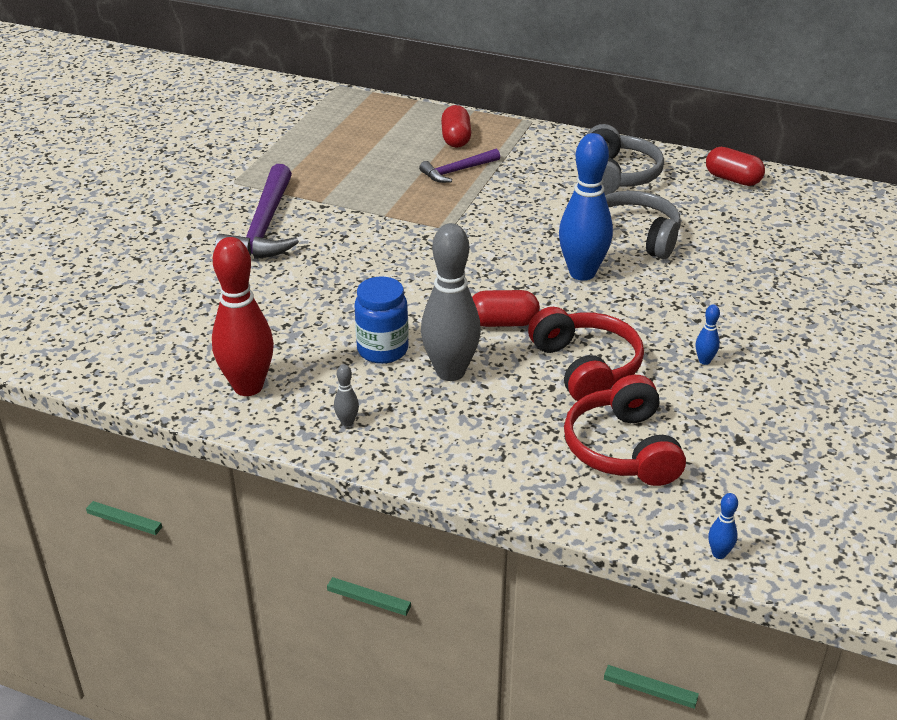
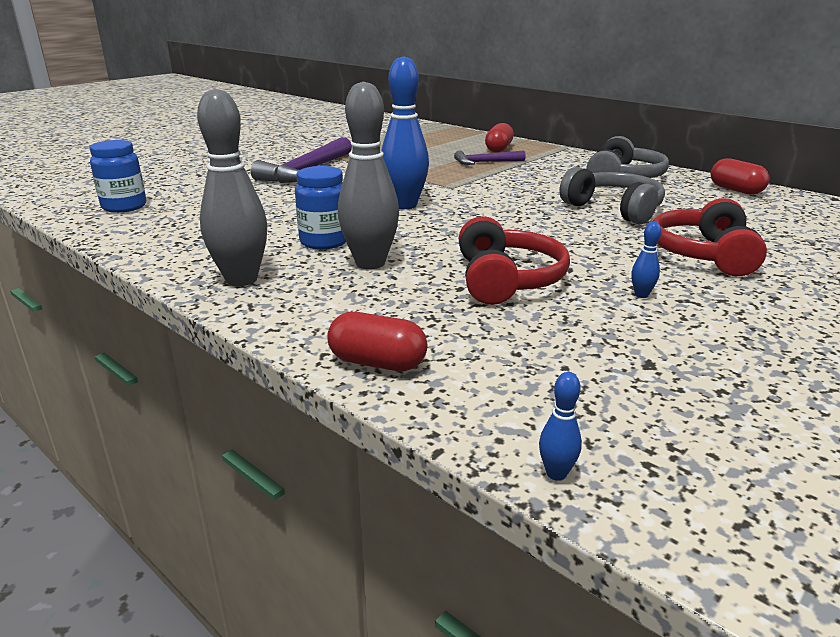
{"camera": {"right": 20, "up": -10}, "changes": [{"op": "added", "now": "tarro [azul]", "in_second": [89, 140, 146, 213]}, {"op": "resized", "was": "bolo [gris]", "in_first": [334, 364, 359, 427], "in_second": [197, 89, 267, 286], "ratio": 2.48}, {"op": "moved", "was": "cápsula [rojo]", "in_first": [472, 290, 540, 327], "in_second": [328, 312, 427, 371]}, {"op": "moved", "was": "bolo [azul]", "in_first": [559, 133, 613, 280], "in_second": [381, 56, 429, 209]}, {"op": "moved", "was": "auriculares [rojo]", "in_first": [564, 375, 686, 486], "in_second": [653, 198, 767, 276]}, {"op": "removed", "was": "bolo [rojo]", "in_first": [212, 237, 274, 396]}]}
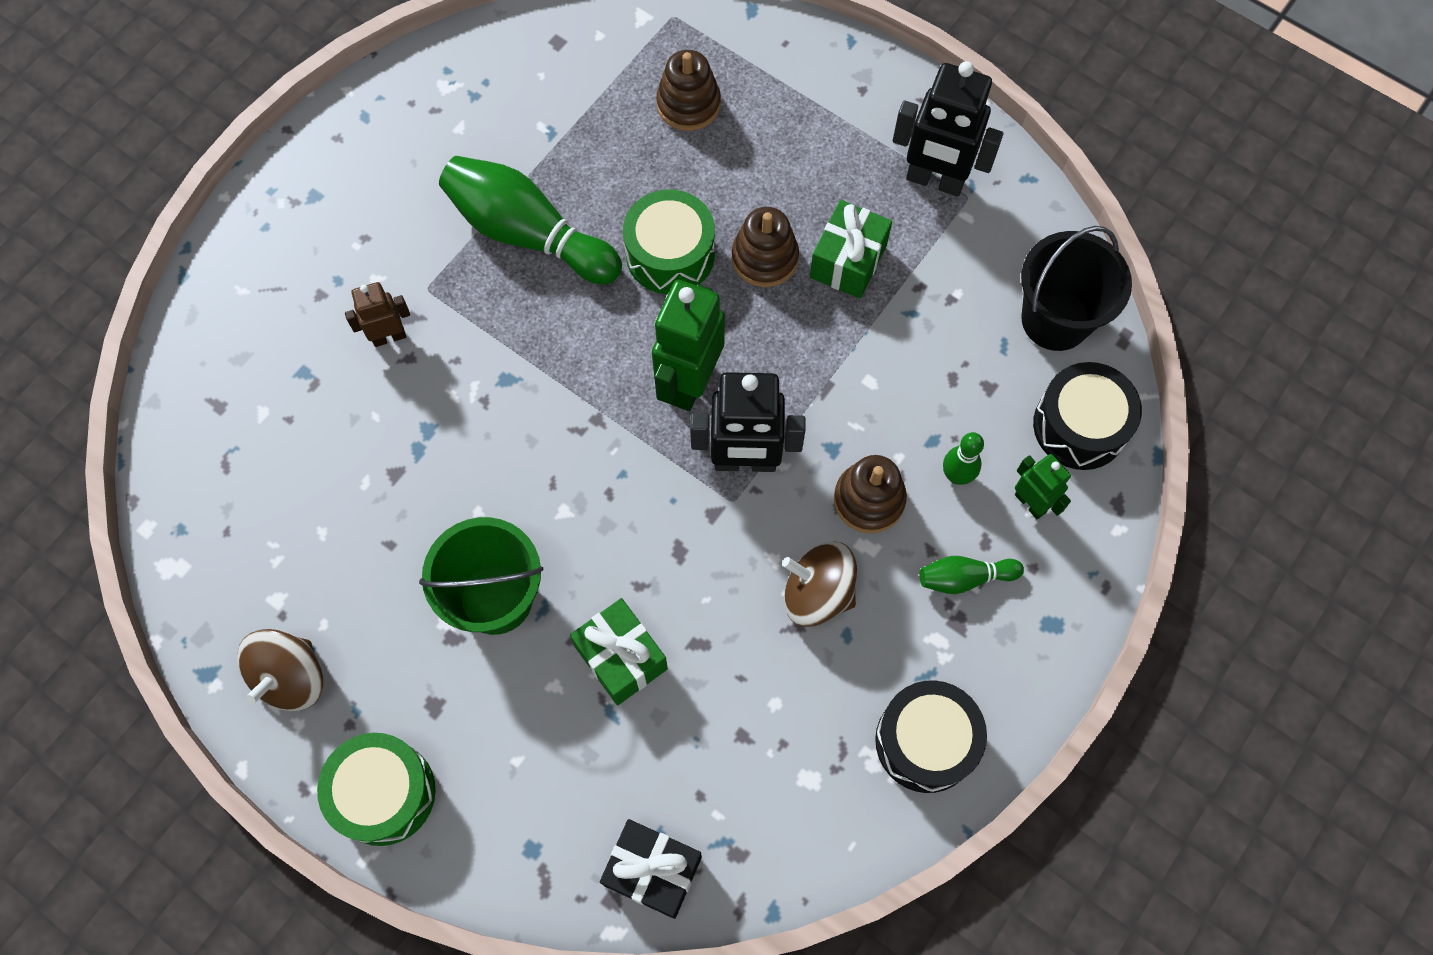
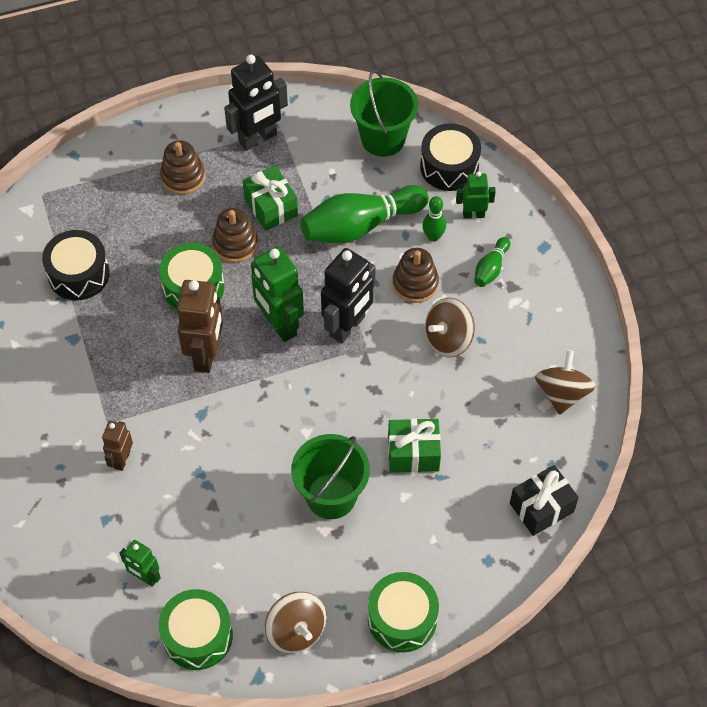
{"camera": {"right": -55, "up": -10}, "changes": [{"op": "moved", "was": "tambor [negro]", "in_first": [875, 680, 987, 793], "in_second": [42, 230, 110, 300]}, {"op": "added", "now": "robot [verde]", "in_second": [120, 540, 161, 587]}, {"op": "added", "now": "tambor [verde]", "in_second": [159, 589, 233, 670]}, {"op": "moved", "was": "juguete apilable [marrón]", "in_first": [656, 50, 721, 131], "in_second": [160, 140, 205, 195]}, {"op": "added", "now": "robot [marrón]", "in_second": [177, 280, 223, 373]}, {"op": "moved", "was": "bolo [verde]", "in_first": [439, 156, 622, 284], "in_second": [300, 185, 429, 244]}, {"op": "recoloured", "was": "balde [negro]", "now": "balde [verde]", "in_first": [1021, 226, 1132, 351], "in_second": [350, 70, 418, 157]}, {"op": "added", "now": "peonza [marrón]", "in_second": [535, 350, 596, 415]}]}
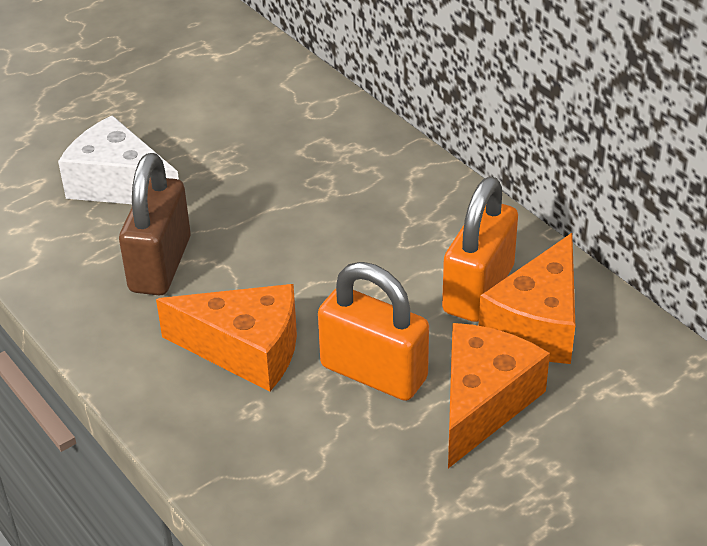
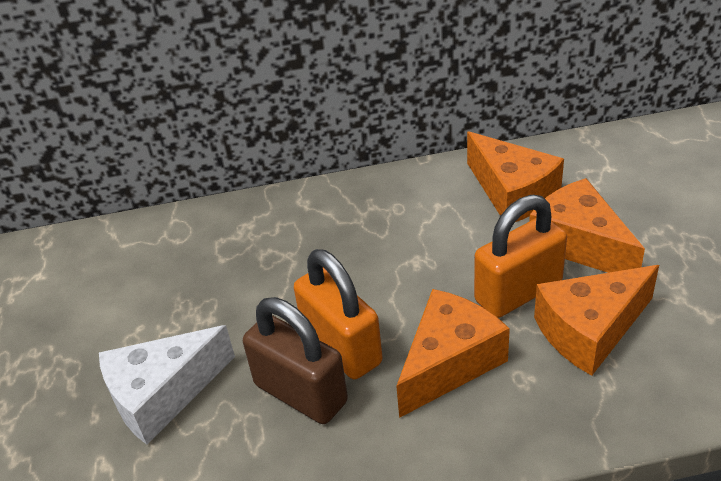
{"camera": {"right": -60, "up": 0}, "changes": [{"op": "moved", "was": "candado [naranja]", "in_first": [442, 177, 518, 322], "in_second": [294, 249, 382, 379]}, {"op": "added", "now": "queso [naranja]", "in_second": [534, 265, 659, 376]}]}
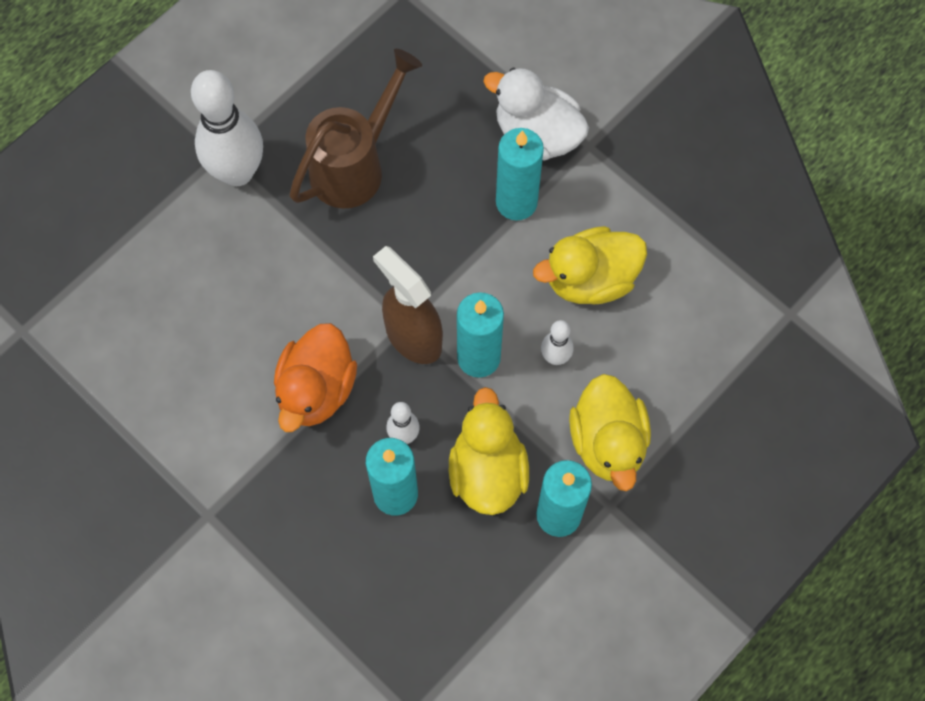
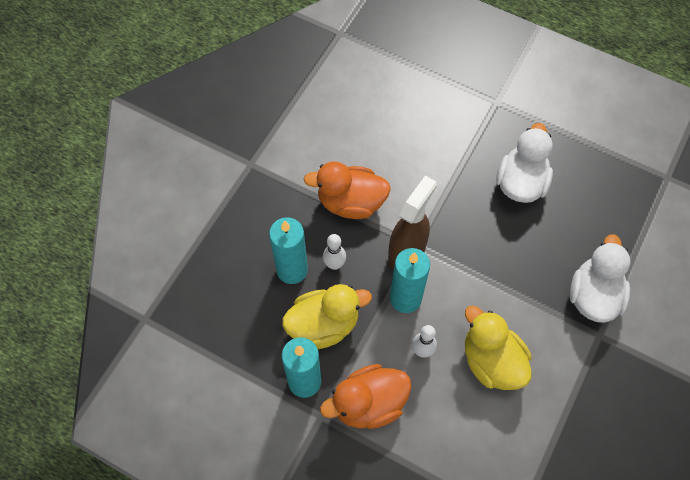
{"camera": {"right": 75, "up": -5}, "changes": [{"op": "recoloured", "was": "pato [amarillo]", "now": "pato [naranja]", "in_first": [569, 374, 651, 491], "in_second": [320, 364, 412, 429]}, {"op": "replaced", "was": "regadera [marrón]", "now": "pato [blanco]", "in_first": [289, 49, 422, 209], "in_second": [496, 123, 553, 203]}, {"op": "removed", "was": "bolo [blanco]", "in_first": [191, 70, 263, 186]}, {"op": "removed", "was": "vela [turquesa]", "in_first": [496, 128, 544, 221]}]}
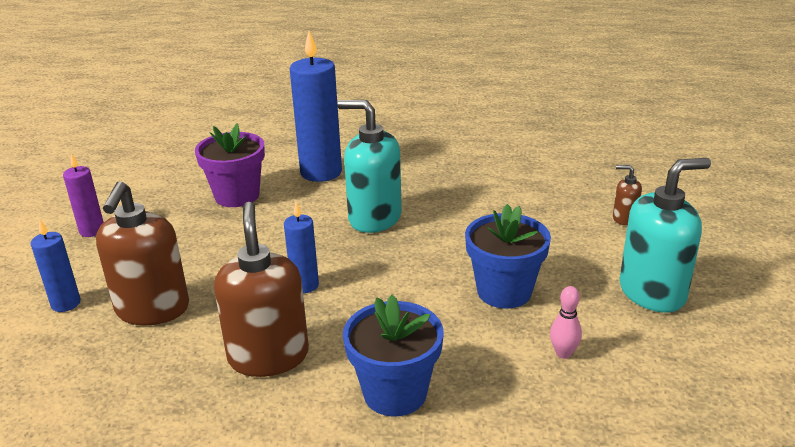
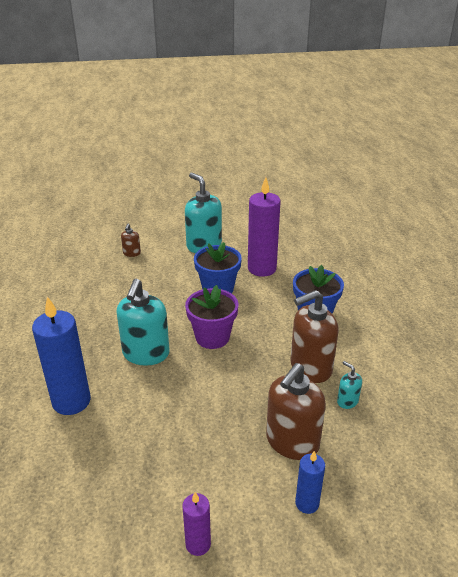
{"camera": {"right": -105, "up": 5}, "changes": [{"op": "moved", "was": "maceta [morado]", "in_first": [195, 123, 265, 207], "in_second": [185, 285, 238, 349]}, {"op": "replaced", "was": "bolo [rosa]", "now": "vela [morado]", "in_first": [550, 286, 582, 359], "in_second": [248, 177, 281, 277]}, {"op": "turned", "was": "dispensador de jabón [marrón]", "in_first": [96, 181, 189, 325], "in_second": [266, 363, 326, 460], "clockwise": 135}, {"op": "added", "now": "dispensador de jabón [turquesa]", "in_second": [337, 361, 362, 409]}, {"op": "removed", "was": "vela [azul]", "in_first": [284, 202, 319, 293]}]}
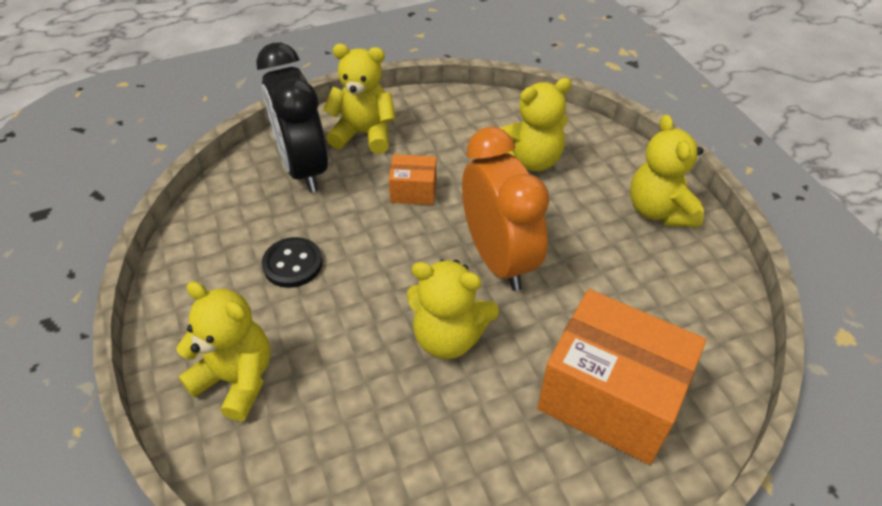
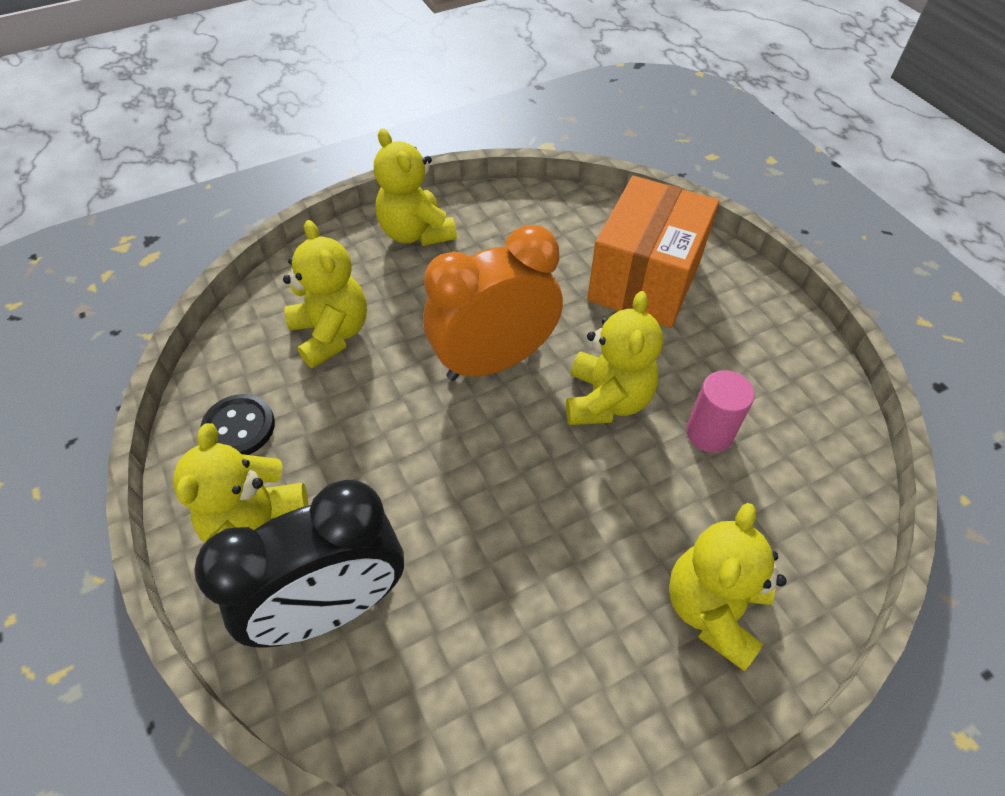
{"camera": {"right": -95, "up": 5}, "changes": [{"op": "moved", "was": "botón [negro]", "in_first": [262, 237, 323, 288], "in_second": [200, 394, 275, 455]}, {"op": "turned", "was": "osito [amarillo]", "in_first": [630, 114, 704, 227], "in_second": [374, 128, 457, 246], "clockwise": 75}, {"op": "added", "now": "cilindro [rosa]", "in_second": [686, 370, 755, 453]}, {"op": "removed", "was": "caja [naranja]", "in_first": [389, 154, 437, 205]}]}
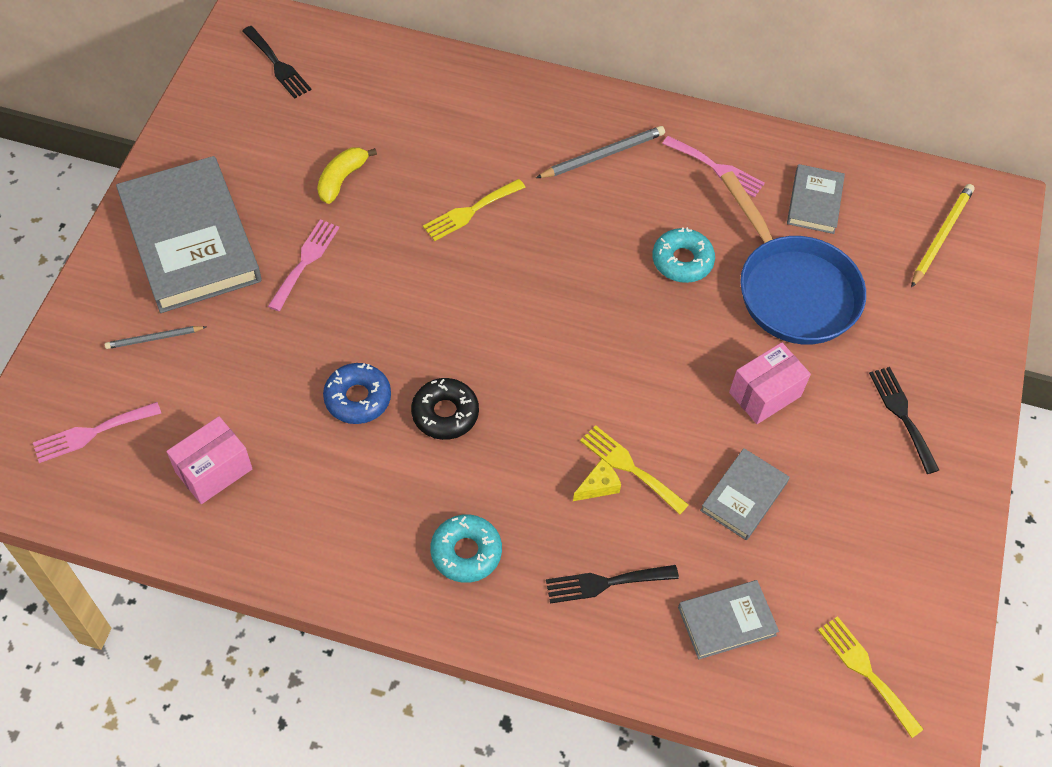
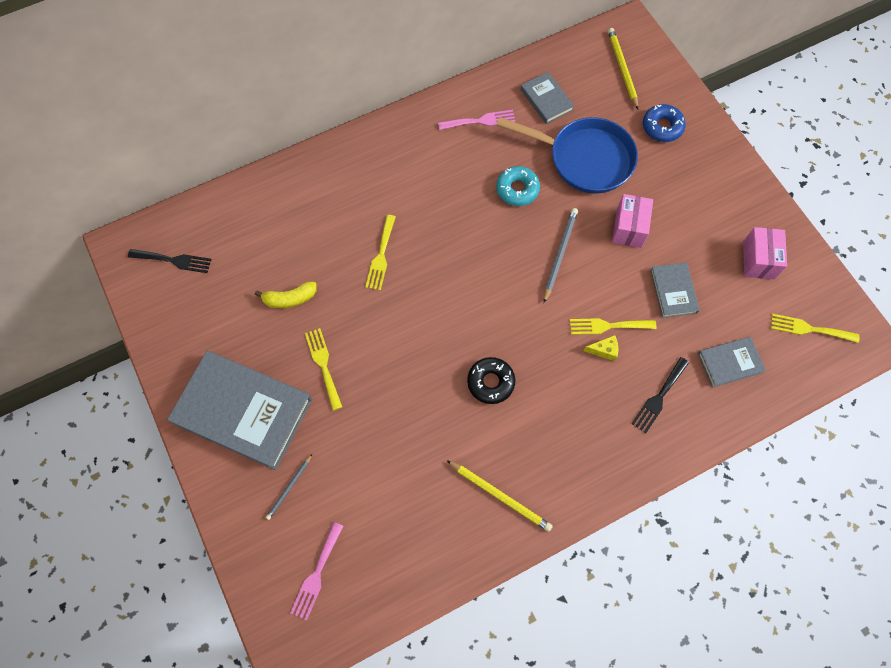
{"camera": {"right": -40, "up": 10}, "changes": [{"op": "turned", "was": "plátano [amarillo]", "in_first": [317, 147, 377, 204], "in_second": [255, 281, 317, 308], "clockwise": -90}, {"op": "recoloured", "was": "tenedor [rosa]", "now": "tenedor [amarillo]", "in_first": [268, 219, 339, 311], "in_second": [305, 328, 342, 410]}, {"op": "added", "now": "lápiz [amarillo]", "in_second": [446, 460, 553, 532]}, {"op": "moved", "was": "lápiz [gris]", "in_first": [536, 126, 665, 178], "in_second": [544, 208, 578, 303]}, {"op": "turned", "was": "queso [amarillo]", "in_first": [573, 459, 621, 501], "in_second": [583, 335, 618, 361], "clockwise": 75}, {"op": "moved", "was": "rosquilla [azul]", "in_first": [323, 363, 391, 424], "in_second": [643, 104, 686, 142]}, {"op": "turned", "was": "libro [gris]", "in_first": [678, 580, 779, 659], "in_second": [698, 337, 766, 388], "clockwise": 45}, {"op": "moved", "was": "caja [rosa]", "in_first": [166, 416, 252, 504], "in_second": [743, 227, 787, 279]}, {"op": "removed", "was": "rosquilla [turquesa]", "in_first": [430, 514, 502, 583]}, {"op": "removed", "was": "tenedor [negro]", "in_first": [869, 367, 939, 474]}]}
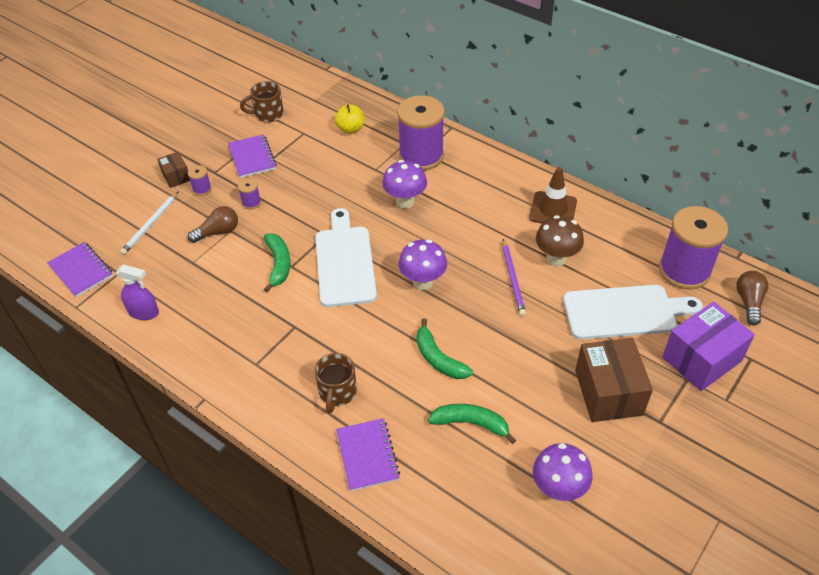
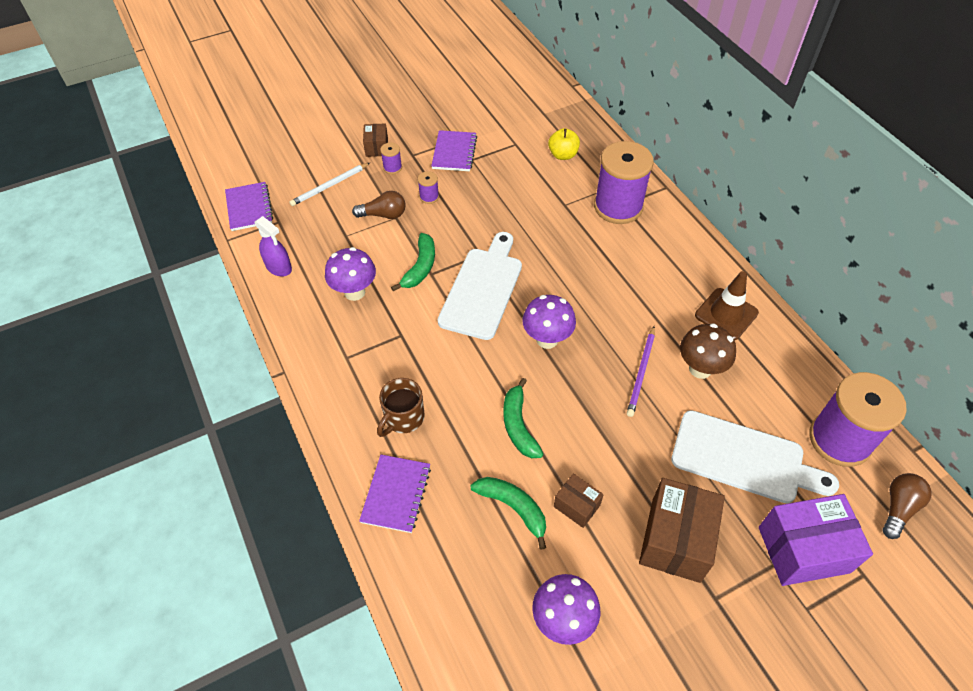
{"camera": {"right": 25, "up": 5}, "changes": [{"op": "moved", "was": "seta [morado]", "in_first": [382, 160, 427, 209], "in_second": [325, 247, 376, 301]}, {"op": "added", "now": "caja [marrón]", "in_second": [554, 474, 604, 528]}, {"op": "removed", "was": "taza [marrón]", "in_first": [240, 81, 284, 122]}]}
